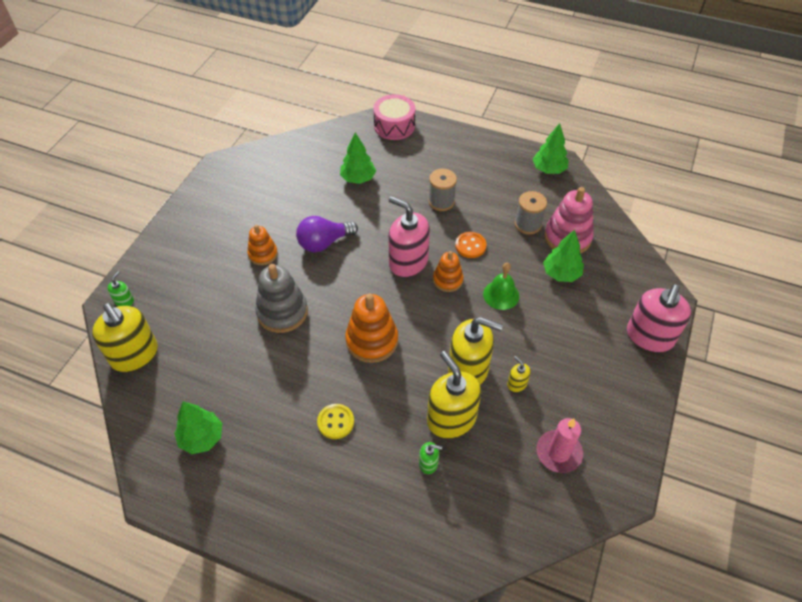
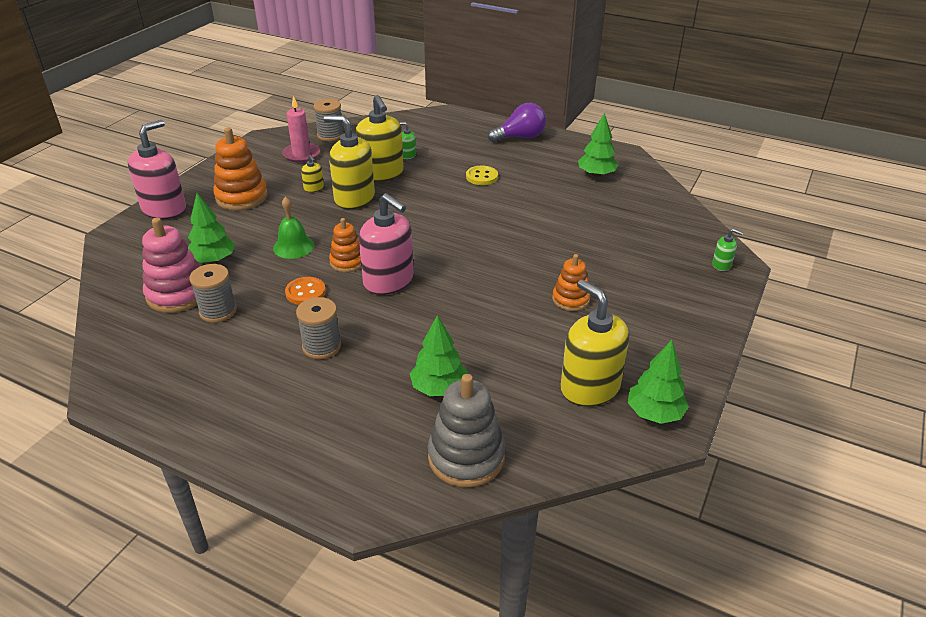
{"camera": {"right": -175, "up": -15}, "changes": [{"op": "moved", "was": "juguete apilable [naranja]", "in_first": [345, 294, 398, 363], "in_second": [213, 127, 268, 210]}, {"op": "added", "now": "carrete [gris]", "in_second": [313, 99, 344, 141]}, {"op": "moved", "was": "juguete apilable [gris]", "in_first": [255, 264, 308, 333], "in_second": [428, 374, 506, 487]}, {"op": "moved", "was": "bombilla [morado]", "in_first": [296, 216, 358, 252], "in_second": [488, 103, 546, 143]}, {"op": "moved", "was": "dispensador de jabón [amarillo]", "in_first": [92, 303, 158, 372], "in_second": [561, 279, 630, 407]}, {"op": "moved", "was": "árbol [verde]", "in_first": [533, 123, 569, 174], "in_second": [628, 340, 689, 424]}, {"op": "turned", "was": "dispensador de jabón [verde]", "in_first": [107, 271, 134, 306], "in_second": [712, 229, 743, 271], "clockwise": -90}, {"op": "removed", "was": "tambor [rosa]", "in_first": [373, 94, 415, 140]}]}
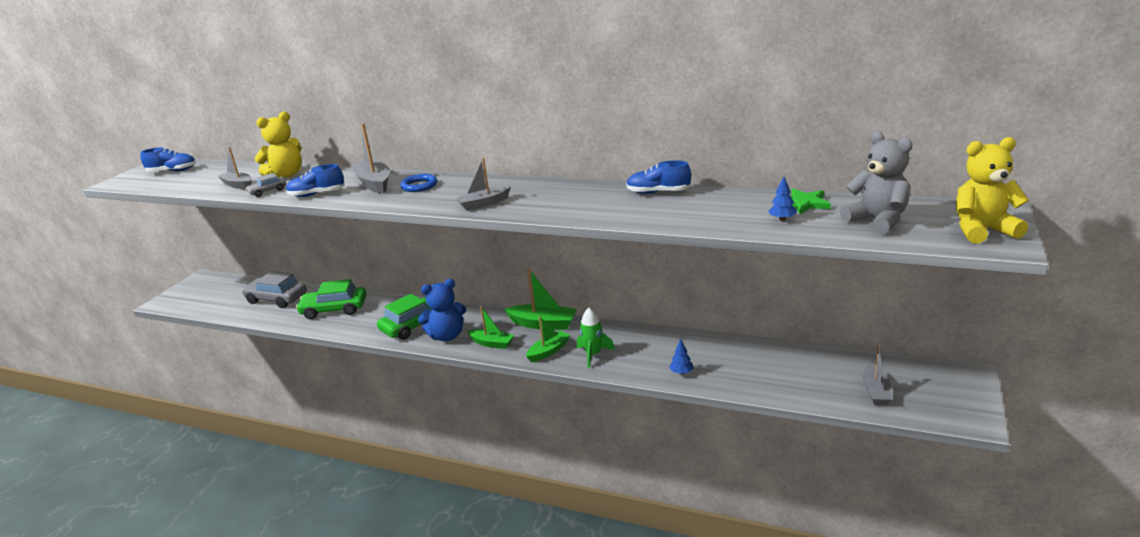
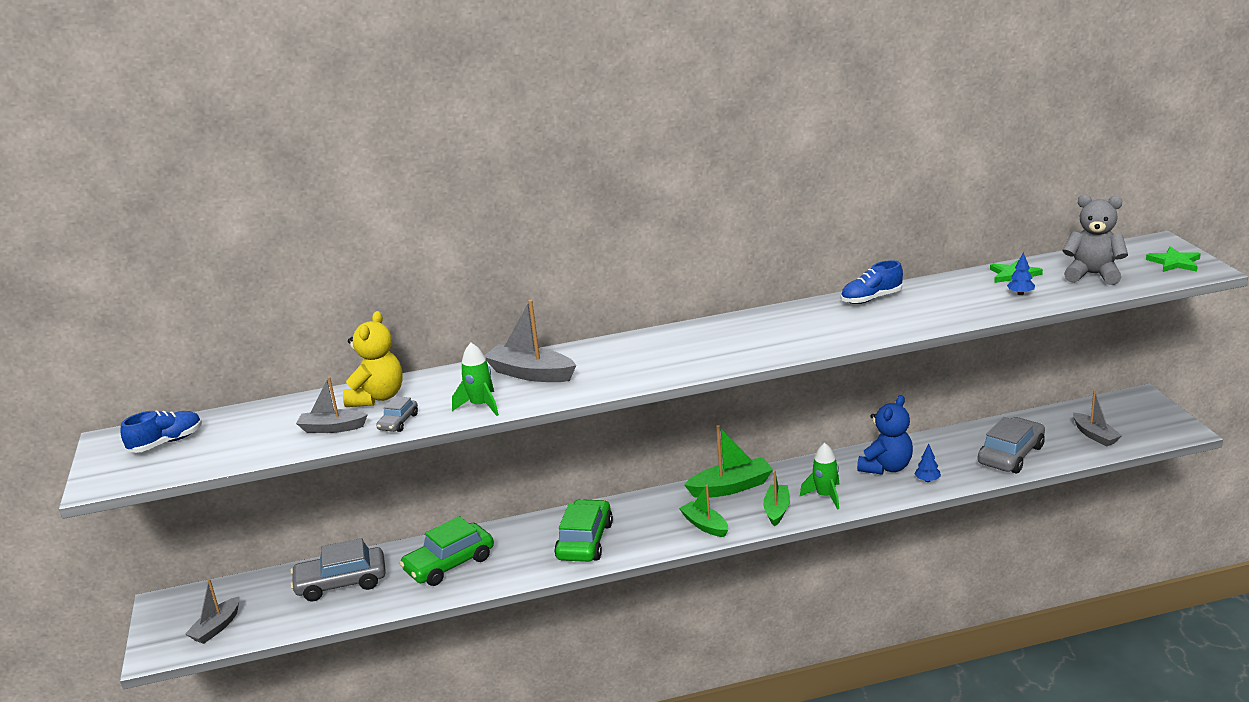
{"camera": {"right": -35, "up": 0}, "changes": [{"op": "moved", "was": "barco [gris]", "in_first": [456, 157, 511, 211], "in_second": [185, 579, 240, 644]}, {"op": "replaced", "was": "zapato [azul]", "now": "cohete [verde]", "in_first": [286, 164, 345, 197], "in_second": [452, 343, 499, 416]}, {"op": "turned", "was": "barco [verde]", "in_first": [467, 306, 514, 349], "in_second": [679, 485, 728, 537], "clockwise": -120}, {"op": "moved", "was": "osito [azul]", "in_first": [418, 279, 466, 341], "in_second": [857, 395, 913, 475]}, {"op": "added", "now": "coche [gris]", "in_second": [978, 417, 1045, 474]}, {"op": "replaced", "was": "osito [amarillo]", "now": "estrella [verde]", "in_first": [956, 137, 1029, 244], "in_second": [1146, 247, 1201, 272]}, {"op": "removed", "was": "anillo [azul]", "in_first": [400, 174, 437, 192]}]}
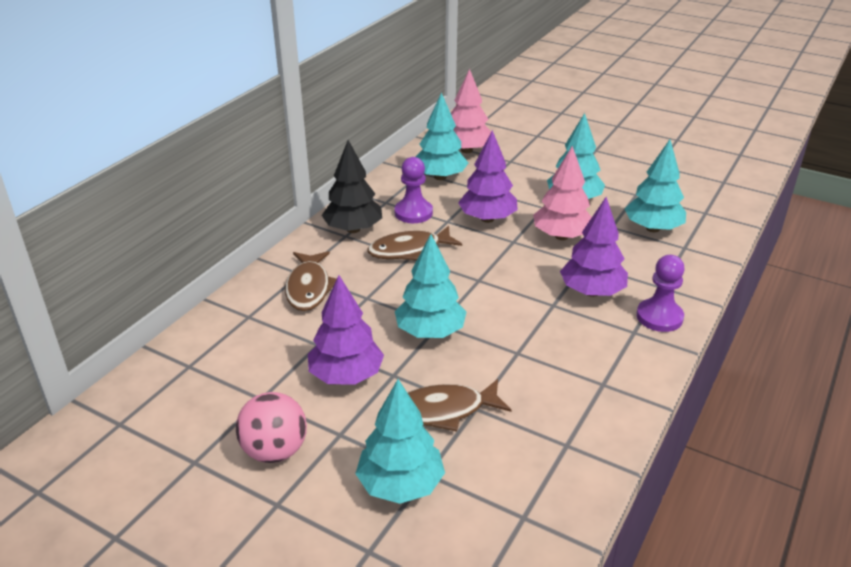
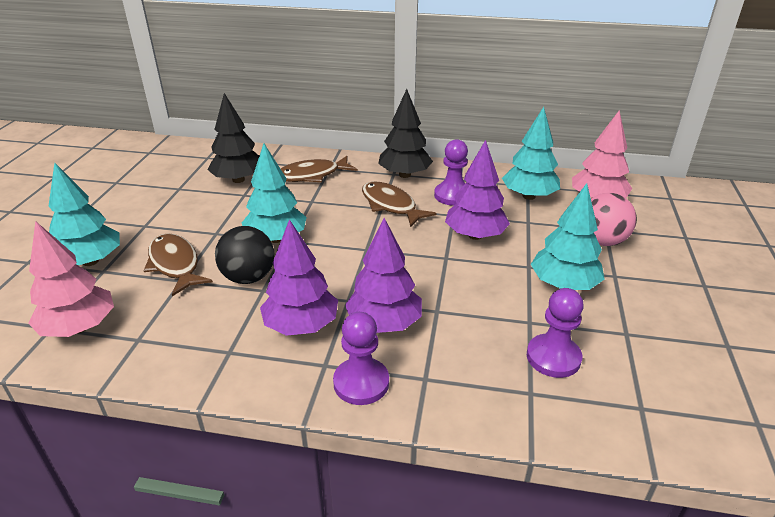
{"camera": {"right": 70, "up": 0}, "changes": [{"op": "moved", "was": "árbol [rosa]", "in_first": [533, 146, 592, 240], "in_second": [28, 221, 114, 337]}, {"op": "added", "now": "árbol [negro]", "in_second": [207, 93, 259, 183]}, {"op": "added", "now": "pelota [negro]", "in_second": [215, 226, 275, 284]}, {"op": "moved", "was": "árbol [morado]", "in_first": [308, 275, 384, 385], "in_second": [260, 219, 338, 336]}, {"op": "replaced", "was": "árbol [turquesa]", "now": "peón [morado]", "in_first": [625, 139, 686, 232], "in_second": [527, 288, 584, 378]}, {"op": "moved", "was": "pelota [rosa]", "in_first": [236, 392, 307, 463], "in_second": [591, 193, 637, 246]}]}
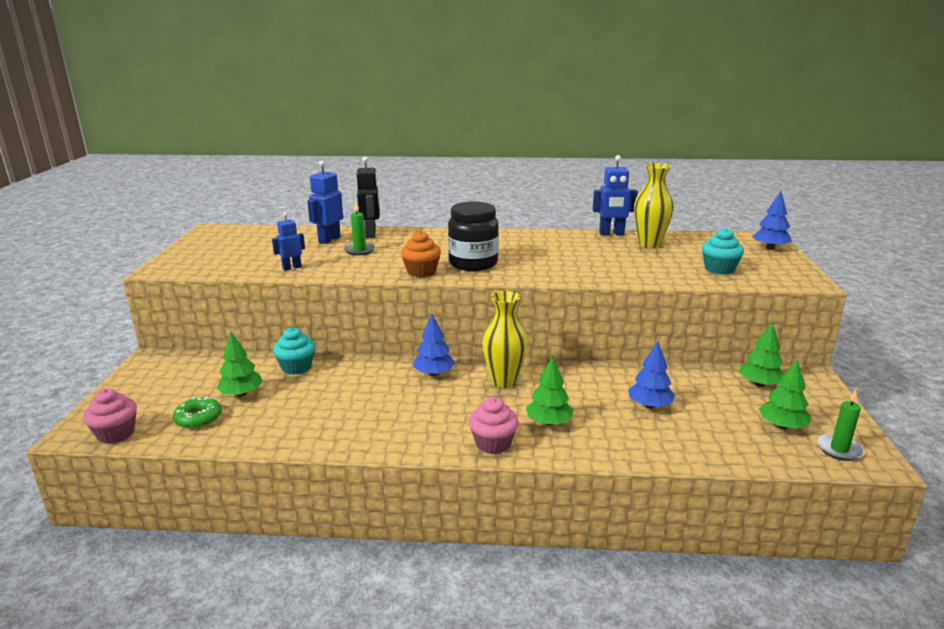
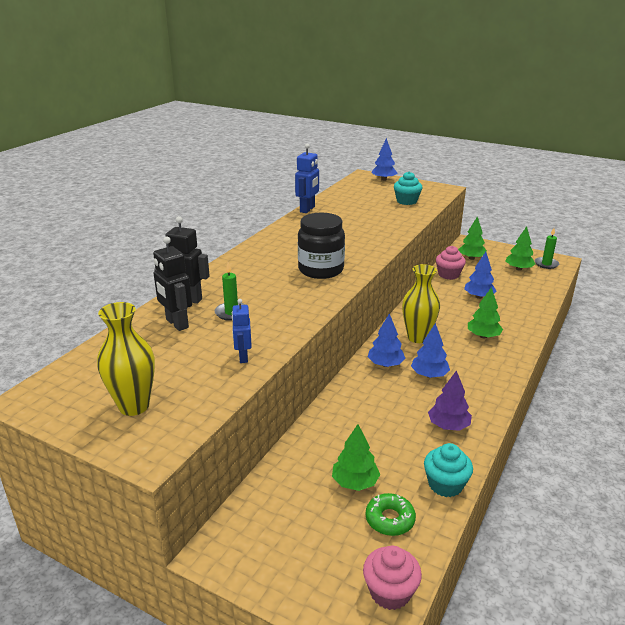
{"camera": {"right": -65, "up": 5}, "changes": [{"op": "moved", "was": "florero [amarillo]", "in_first": [634, 163, 674, 248], "in_second": [97, 302, 155, 416]}, {"op": "recoloured", "was": "robot [azul]", "now": "robot [negro]", "in_first": [307, 160, 343, 244], "in_second": [153, 237, 192, 331]}, {"op": "added", "now": "árbol [azul]", "in_second": [411, 323, 450, 378]}, {"op": "moved", "was": "magdalena [turquesa]", "in_first": [273, 327, 315, 375], "in_second": [424, 443, 473, 497]}, {"op": "added", "now": "árbol [morado]", "in_second": [428, 370, 472, 431]}, {"op": "moved", "was": "magdalena [rosa]", "in_first": [469, 397, 519, 454], "in_second": [436, 246, 466, 280]}, {"op": "removed", "was": "magdalena [naranja]", "in_first": [401, 231, 441, 277]}]}
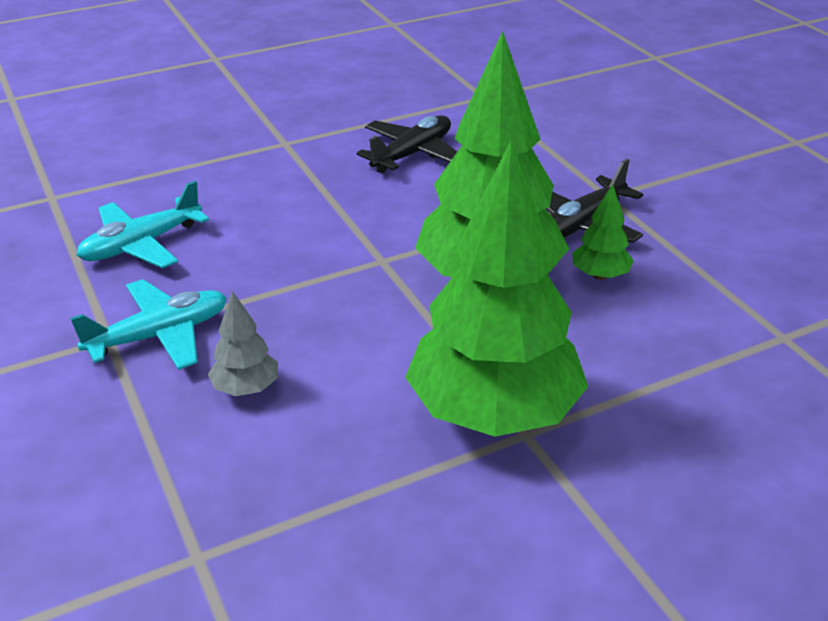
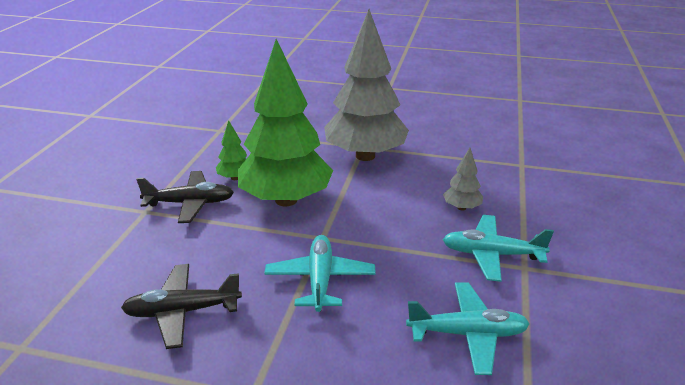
{"camera": {"right": -140, "up": -5}, "changes": [{"op": "added", "now": "avión [turquesa]", "in_second": [264, 235, 376, 312]}, {"op": "recoloured", "was": "árbol [verde]", "now": "árbol [gris]", "in_first": [405, 141, 588, 437], "in_second": [324, 9, 409, 161]}]}
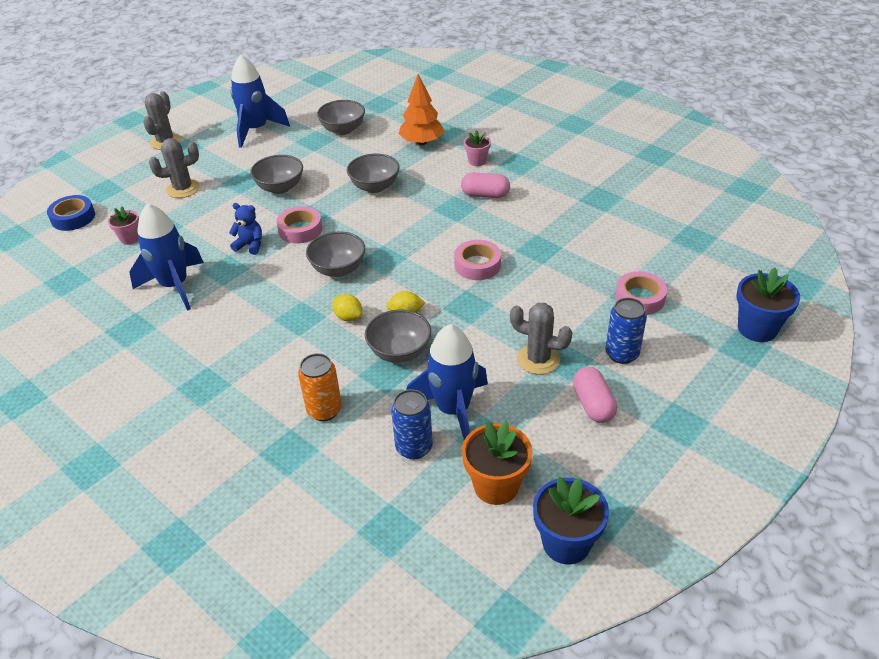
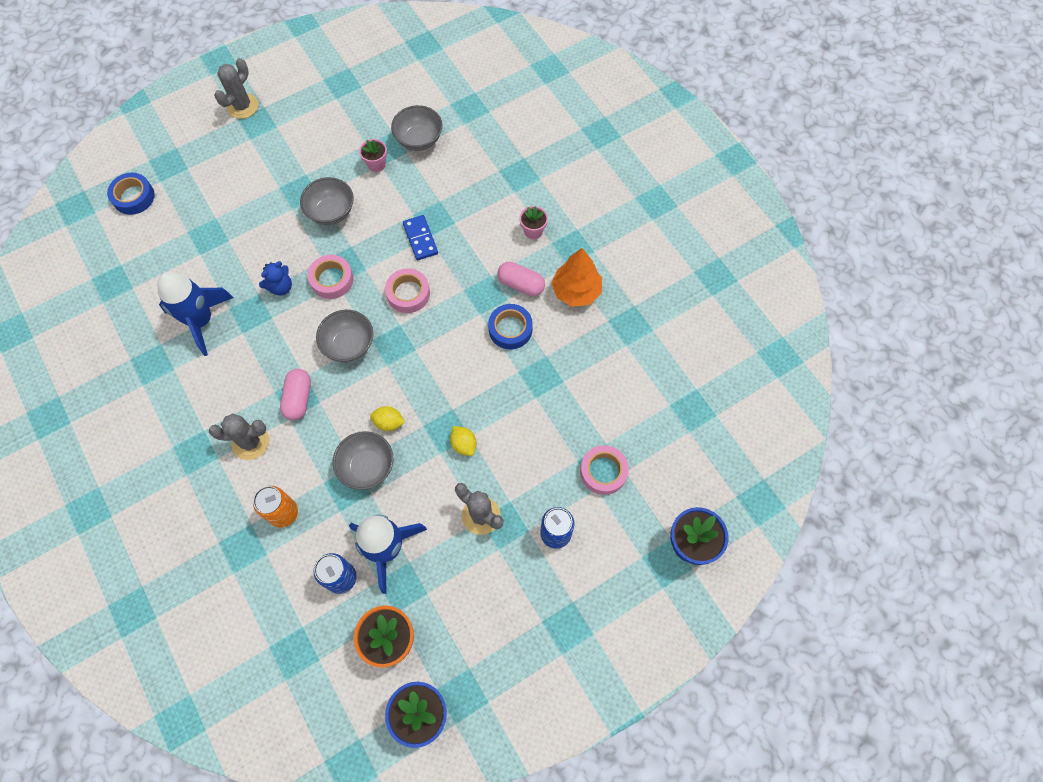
{"camera": {"right": 15, "up": 25}, "changes": [{"op": "moved", "was": "cactus [gris]", "in_first": [149, 138, 200, 198], "in_second": [209, 414, 269, 460]}, {"op": "turned", "was": "osito [azul]", "in_first": [229, 203, 262, 255], "in_second": [259, 261, 292, 296], "clockwise": 105}, {"op": "moved", "was": "cápsula [rosa]", "in_first": [573, 367, 617, 423], "in_second": [280, 369, 311, 420]}, {"op": "moved", "was": "maceta [rosa]", "in_first": [108, 207, 139, 245], "in_second": [359, 139, 387, 172]}, {"op": "moved", "was": "cinta adhesiva [rosa]", "in_first": [454, 240, 501, 280], "in_second": [385, 268, 430, 313]}, {"op": "replaced", "was": "cuenco [gris]", "now": "ficha de dominó [azul]", "in_first": [347, 154, 400, 193], "in_second": [403, 215, 438, 260]}, {"op": "moved", "was": "limón [amarillo]", "in_first": [333, 294, 362, 321], "in_second": [450, 426, 476, 456]}, {"op": "added", "now": "cinta adhesiva [azul]", "in_second": [488, 304, 533, 349]}, {"op": "moved", "was": "árbol [naranja]", "in_first": [399, 74, 444, 145], "in_second": [551, 248, 602, 307]}, {"op": "removed", "was": "cohete [azul]", "in_first": [230, 55, 290, 148]}]}
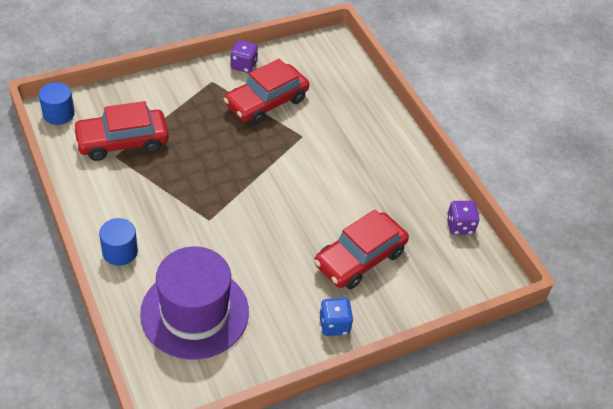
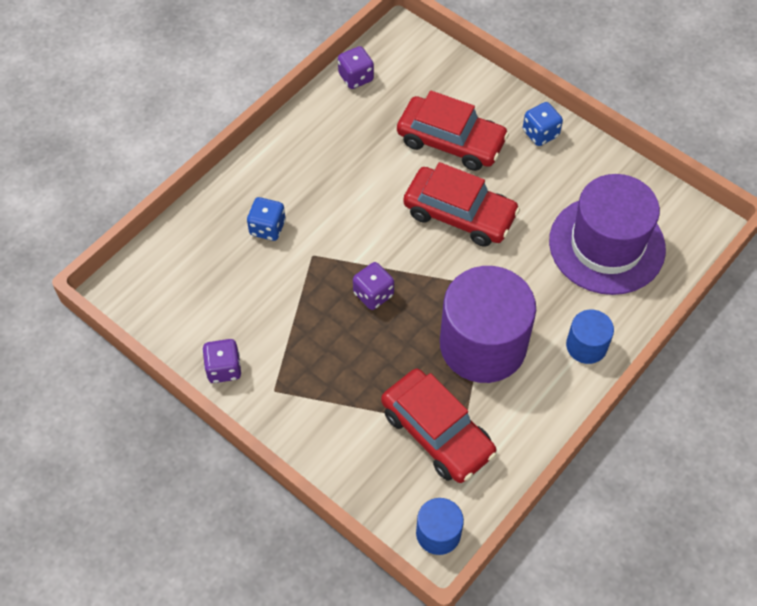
{"camera": {"right": -110, "up": 10}, "changes": [{"op": "added", "now": "dado [azul]", "in_second": [247, 197, 286, 241]}, {"op": "added", "now": "dado [morado]", "in_second": [353, 262, 394, 310]}, {"op": "moved", "was": "coche [rojo]", "in_first": [224, 59, 309, 125], "in_second": [403, 162, 520, 247]}, {"op": "added", "now": "cilindro [morado]", "in_second": [440, 266, 536, 383]}]}
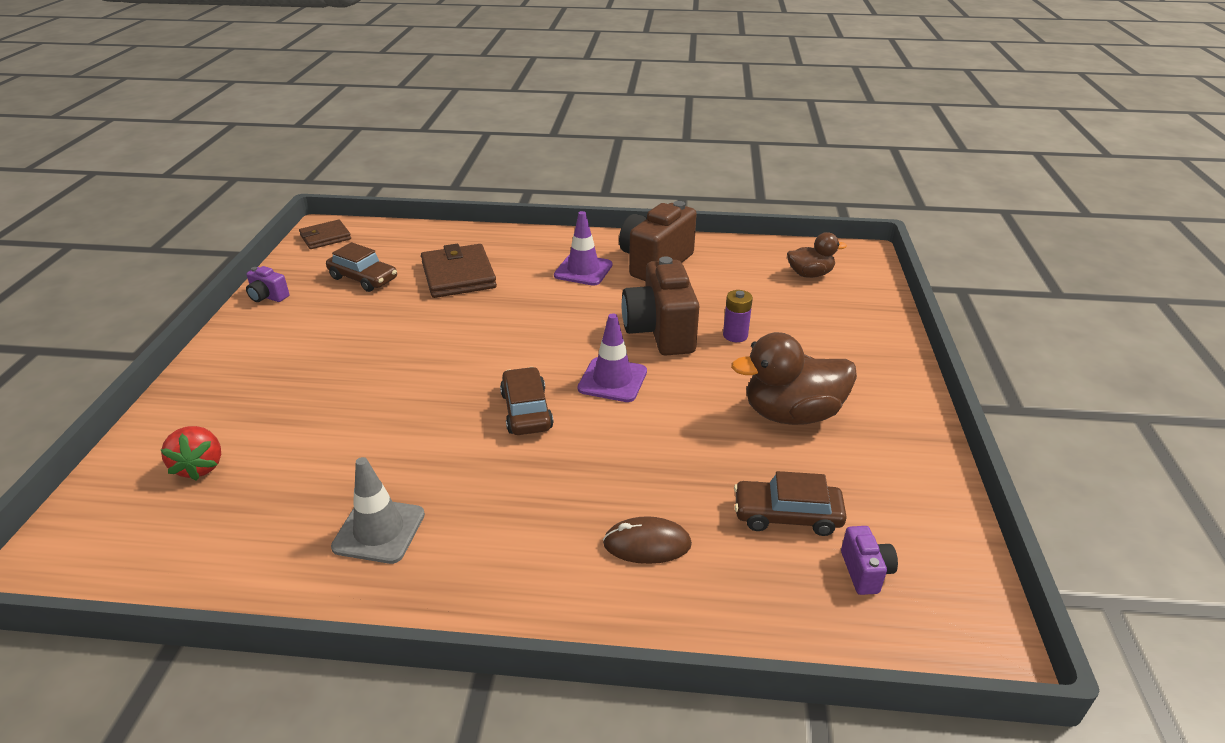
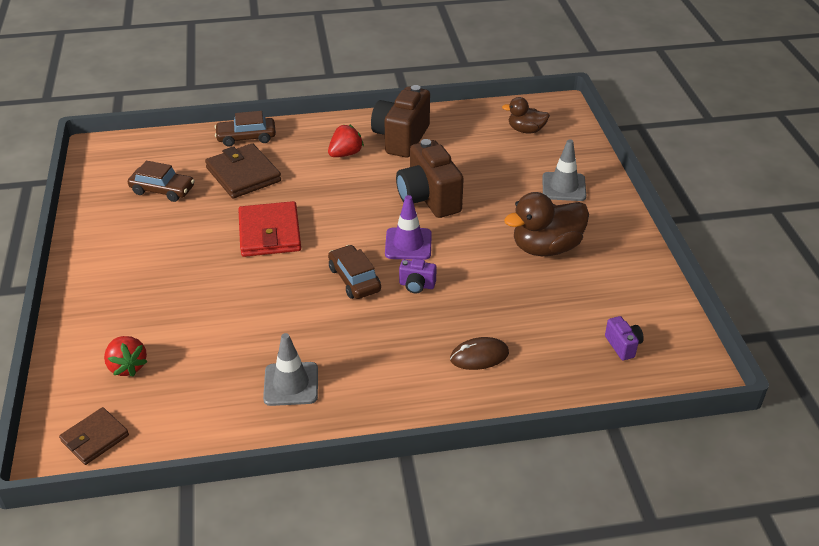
{"camera": {"right": -15, "up": 5}, "changes": [{"op": "moved", "was": "cartera [marrón]", "in_first": [299, 220, 351, 249], "in_second": [59, 407, 129, 465]}, {"op": "moved", "was": "coche [marrón]", "in_first": [734, 471, 847, 536], "in_second": [215, 111, 276, 147]}, {"op": "added", "now": "cartera [rojo]", "in_second": [238, 201, 301, 257]}, {"op": "replaced", "was": "cono de tráfico [morado]", "now": "fresa [rojo]", "in_first": [554, 211, 613, 286], "in_second": [328, 124, 364, 157]}, {"op": "moved", "was": "cámara [morado]", "in_first": [246, 266, 289, 302], "in_second": [399, 259, 437, 293]}, {"op": "turned", "was": "pato [marrón]", "in_first": [787, 232, 847, 278], "in_second": [502, 97, 550, 133], "clockwise": -150}, {"op": "added", "now": "cono de tráfico [gris]", "in_second": [542, 139, 586, 201]}, {"op": "removed", "was": "pila [morado]", "in_first": [723, 290, 753, 342]}]}
